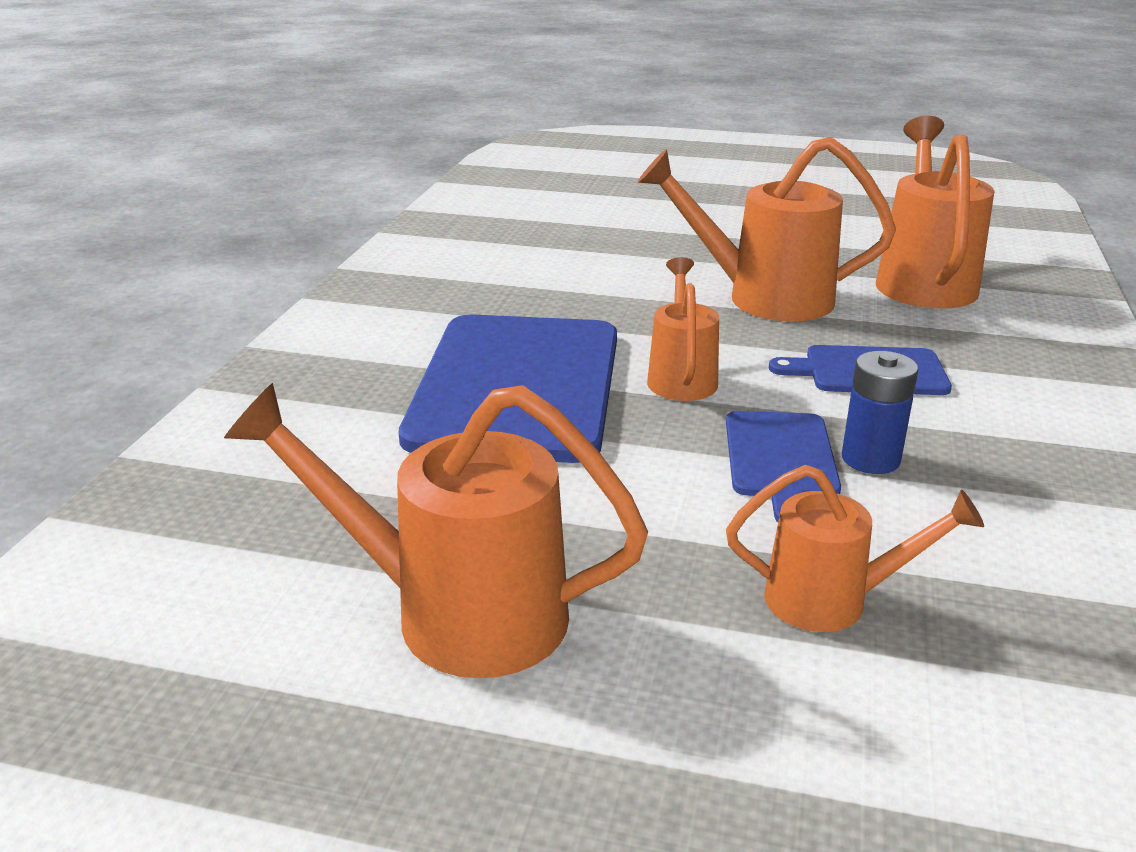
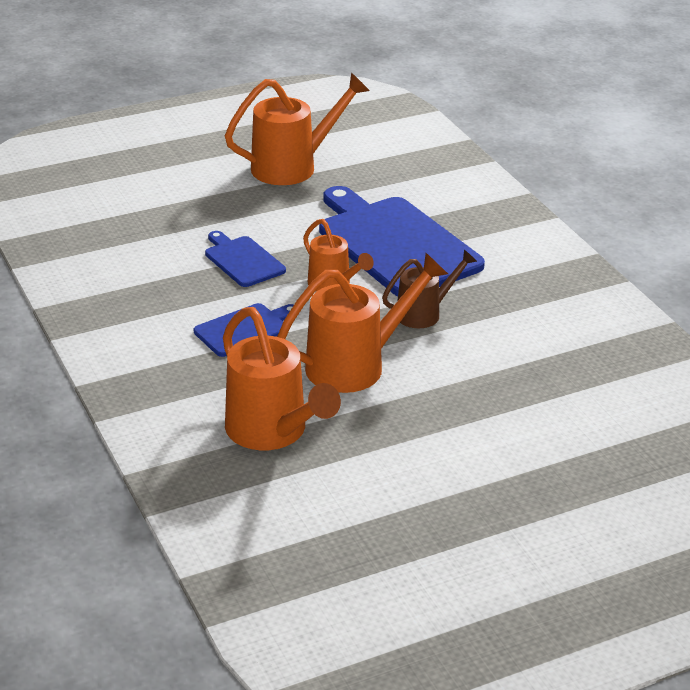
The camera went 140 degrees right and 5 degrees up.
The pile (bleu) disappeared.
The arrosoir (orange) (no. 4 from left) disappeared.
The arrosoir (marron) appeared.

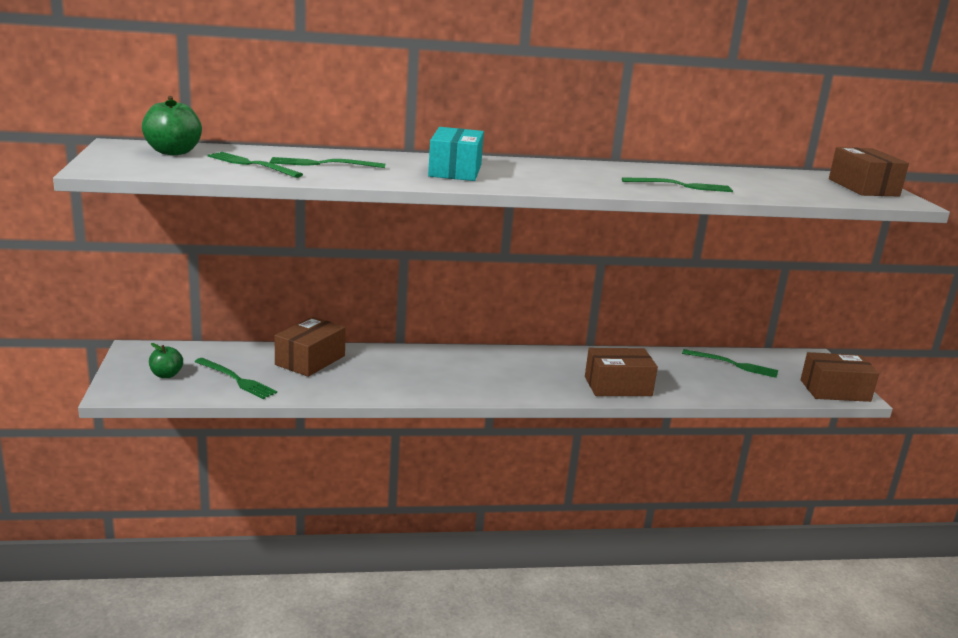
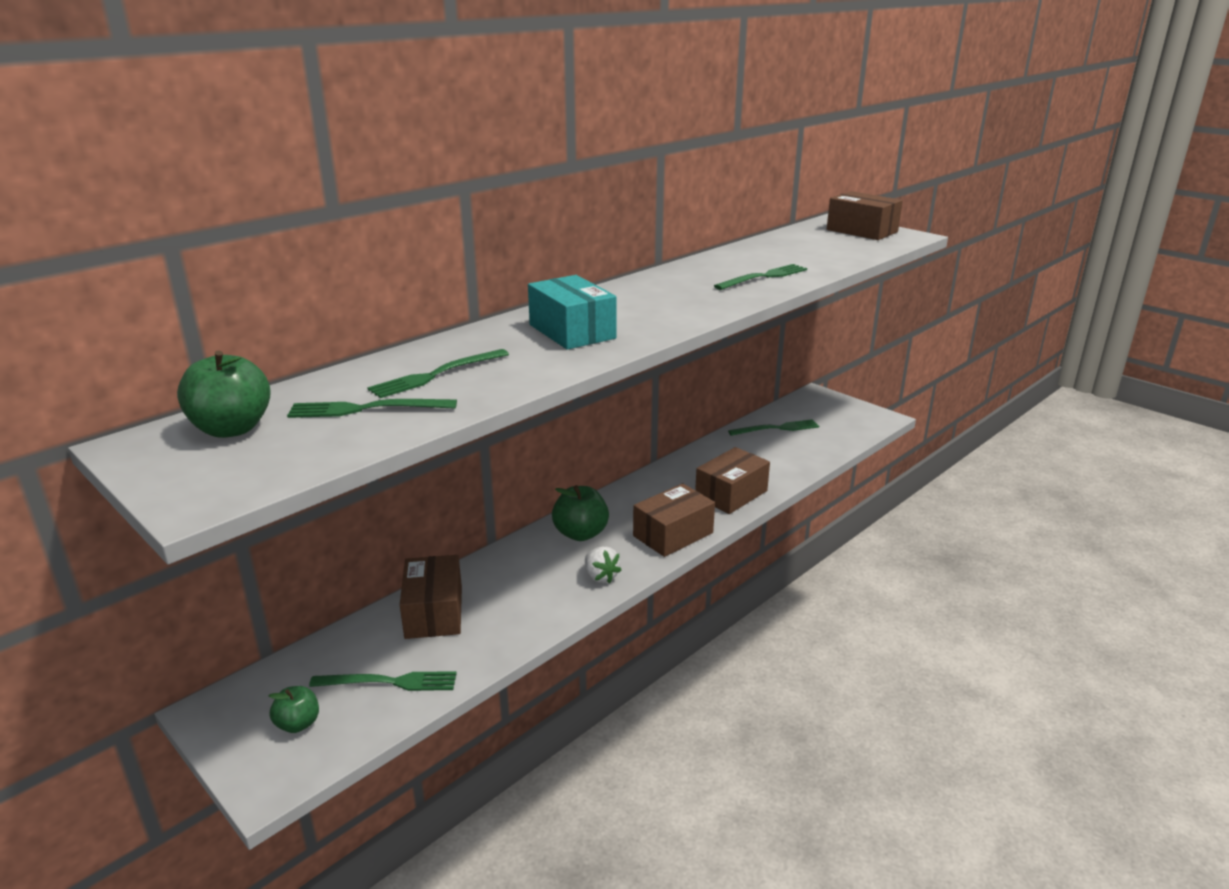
The camera went 35 degrees left and 5 degrees up.
The boîte (marron) (no. 3 from left in the first image) moved.
The pomme (vert) (no. 3 from left) appeared.
The fraise (blanc) appeared.

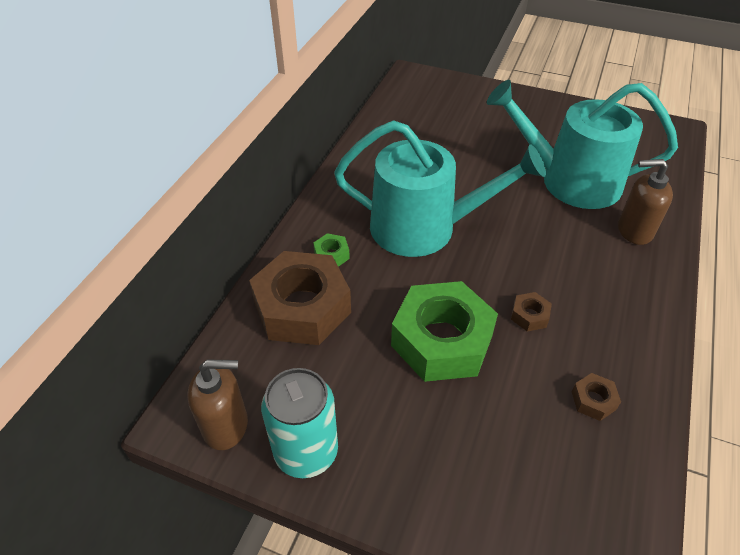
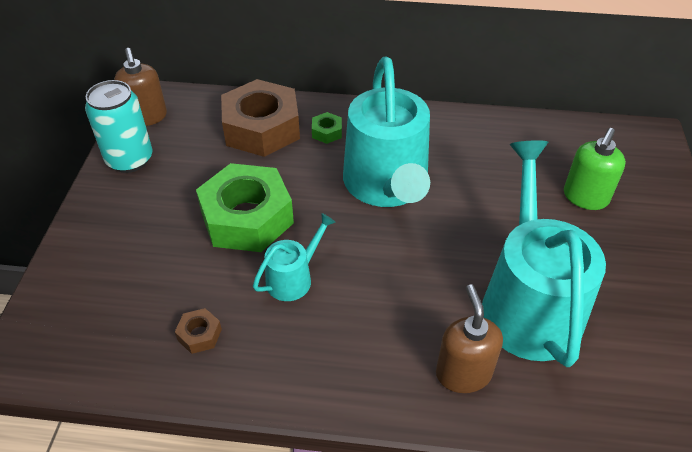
The camera went 75 degrees right and 0 degrees up.
The écrou (marron) (no. 2 from left) was replaced by the arrosoir (turquoise) (no. 1 from left).
The distributeur de savon (vert) appeared.

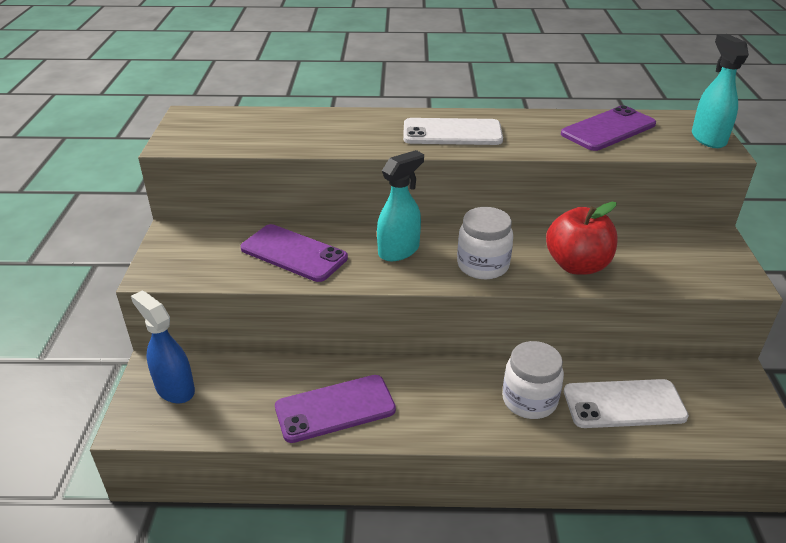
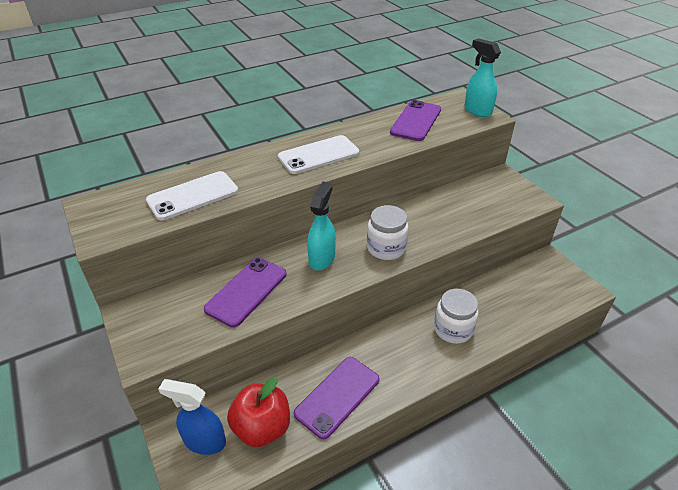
The camera went 30 degrees left and 5 degrees up.
The pomme (rouge) moved.
The téléphone (violet) (no. 1 from left) turned 60 degrees counterclockwise.
The téléphone (blanc) (no. 2 from left in the first image) moved.

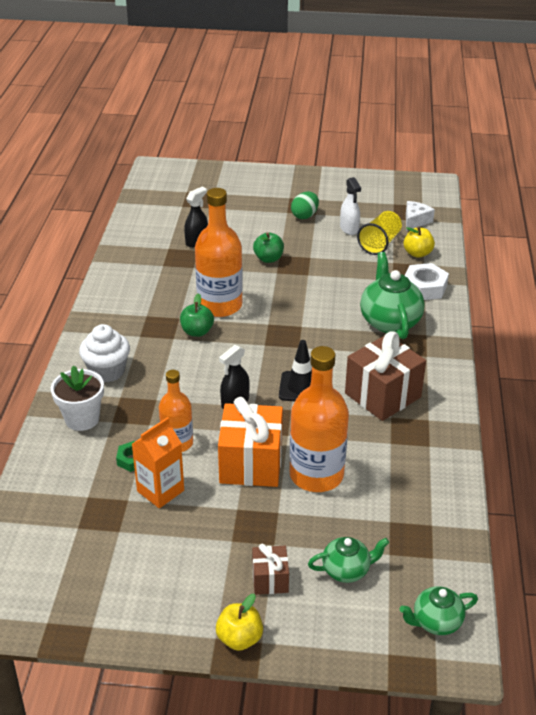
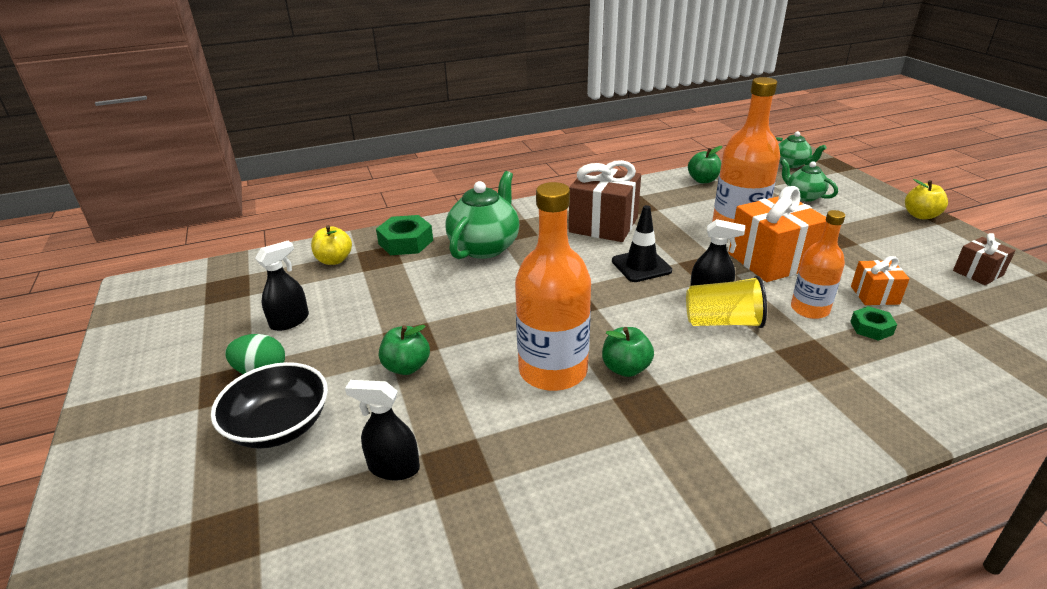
The camera went 115 degrees left and 5 degrees down.
The vaporisateur (blanc) became the vaporisateur (noir) (no. 1 from left).
The fromage (blanc) disappeared.
The gobelet (jaune) moved.
The théière (vert) (no. 2 from left in the first image) turned 150 degrees clockwise.
The écrou (blanc) became the écrou (vert) (no. 1 from left).
The muffin (blanc) disappeared.
The pot de fleurs (blanc) disappeared.
The brique de lait (orange) was replaced by the cadeau (orange) (no. 2 from left).
The cadeau (marron) (no. 1 from left in the first image) moved.
The pomme (vert) (no. 3 from left) appeared.
The bol (noir) appeared.

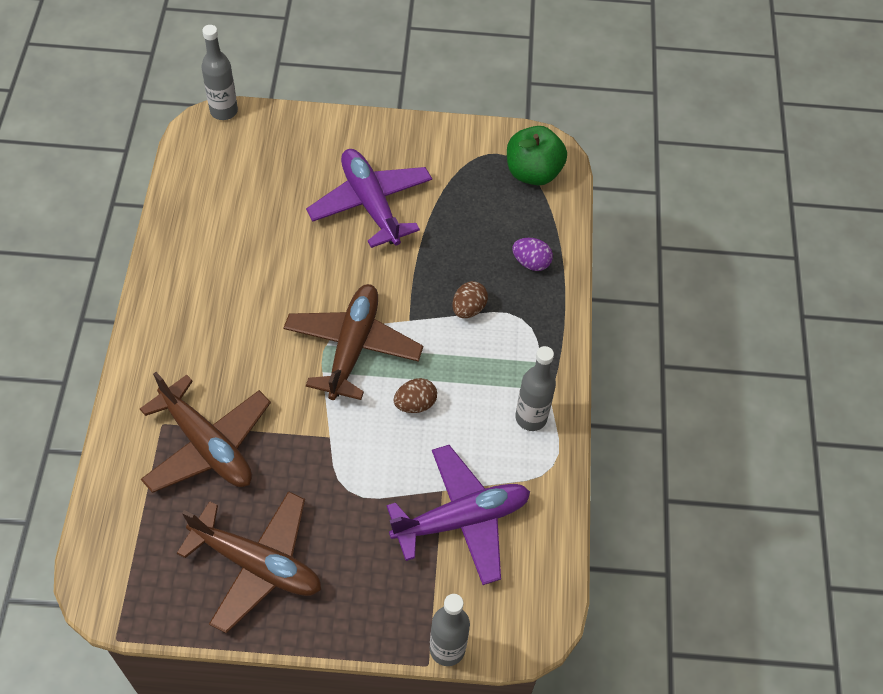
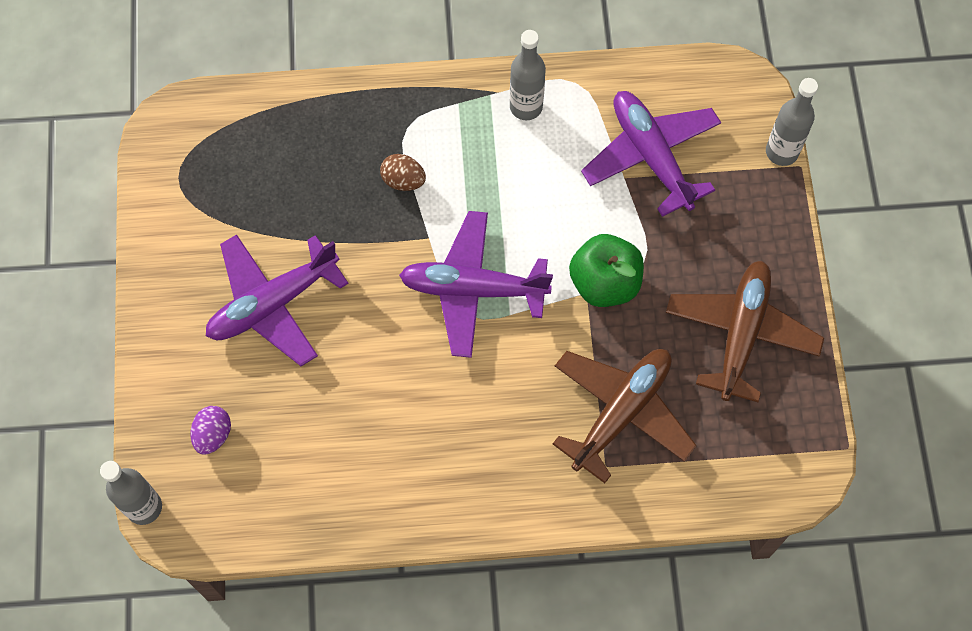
The camera went 95 degrees left and 10 degrees up.
The pomme (vert) moved.
The œuf (violet) moved.
The avion (marron) (no. 3 from left) became the avion (violet) (no. 2 from left).
The œuf (marron) (no. 1 from left) disappeared.

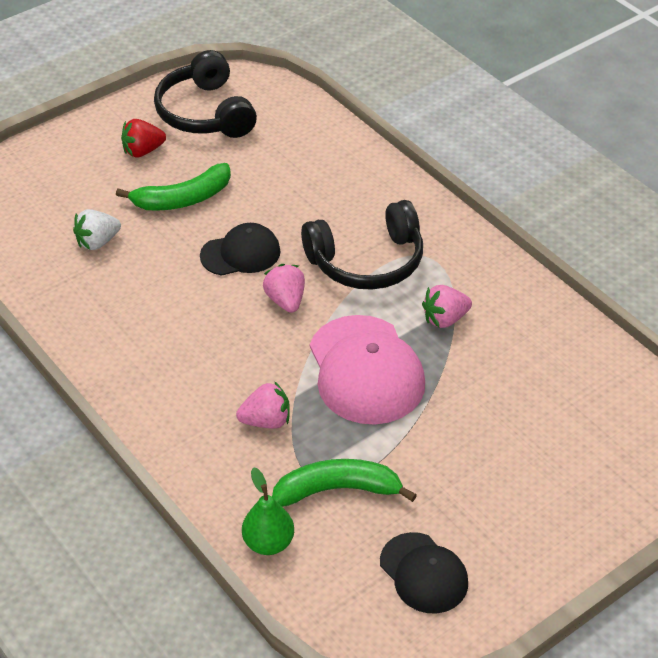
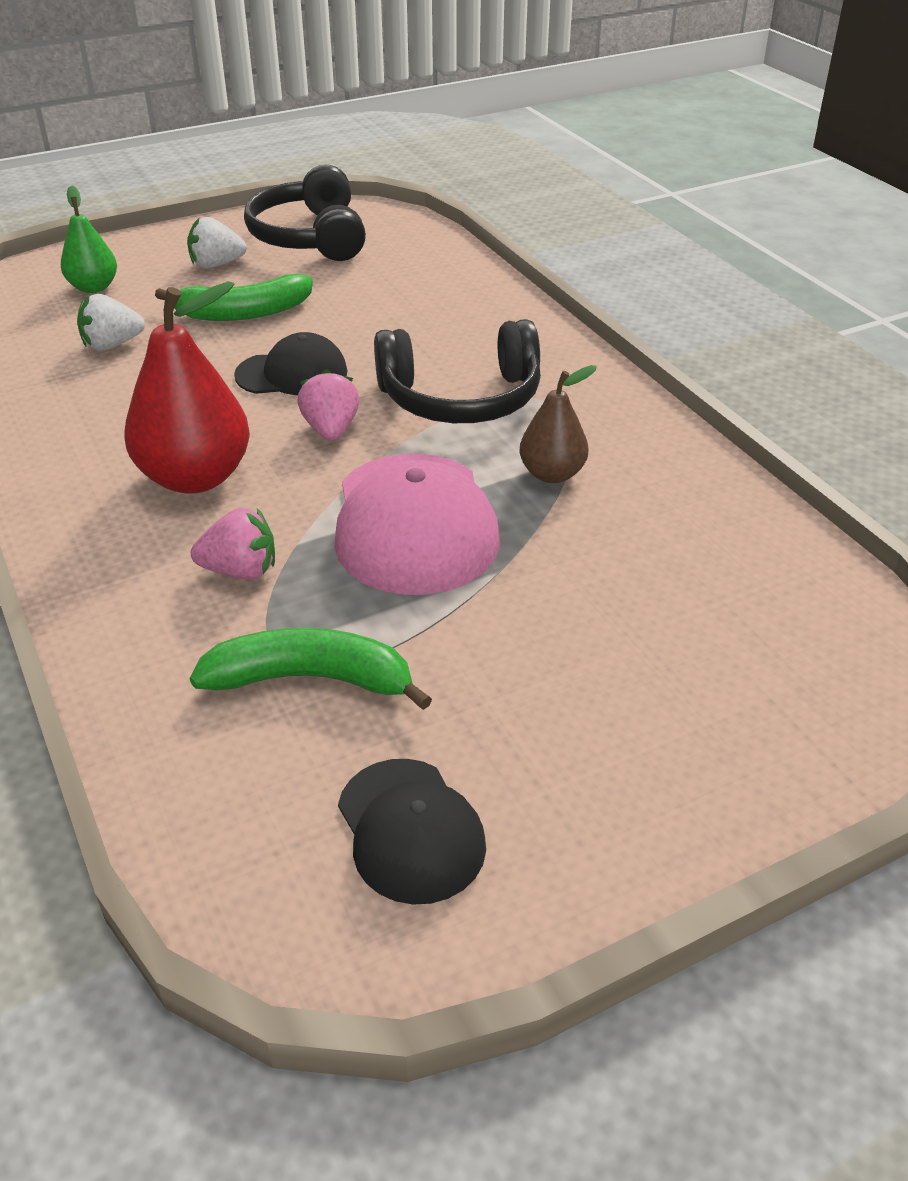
The camera went 10 degrees right and 5 degrees down.
The fraise (rouge) became the fraise (blanc) (no. 2 from left).
The fraise (rose) (no. 3 from left) was replaced by the poire (marron).
The poire (vert) moved.
The poire (rouge) appeared.

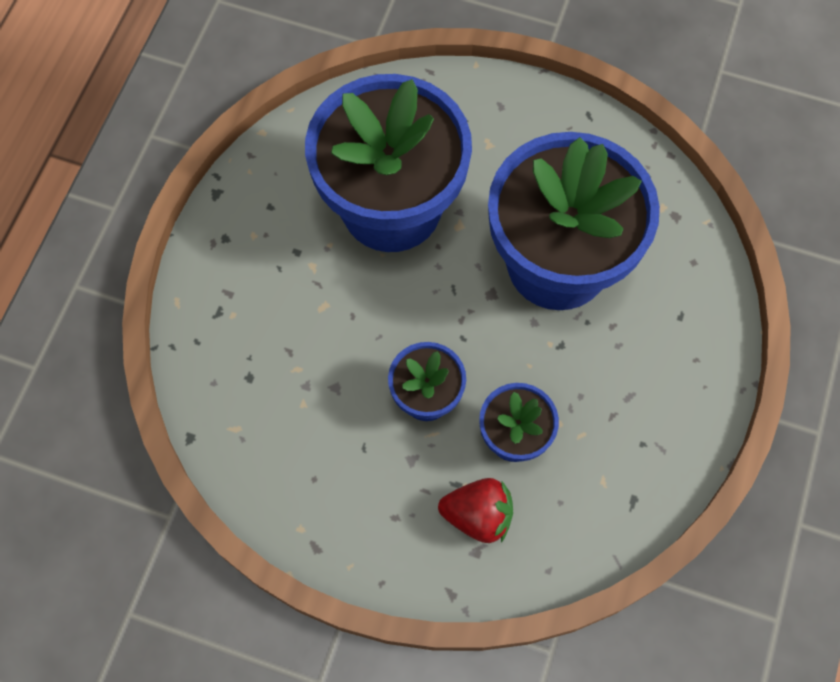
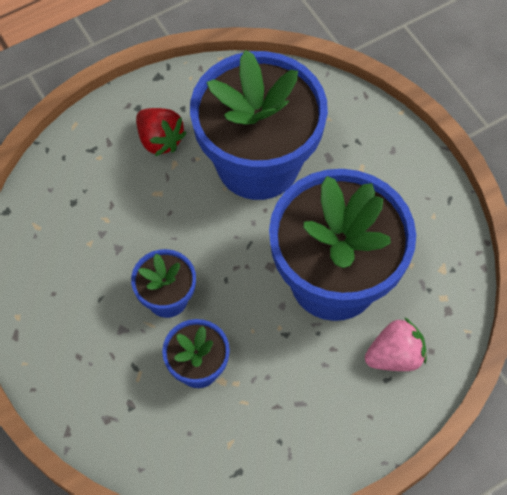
The camera went 40 degrees right and 5 degrees down.
The fraise (rouge) moved.
The fraise (rose) appeared.

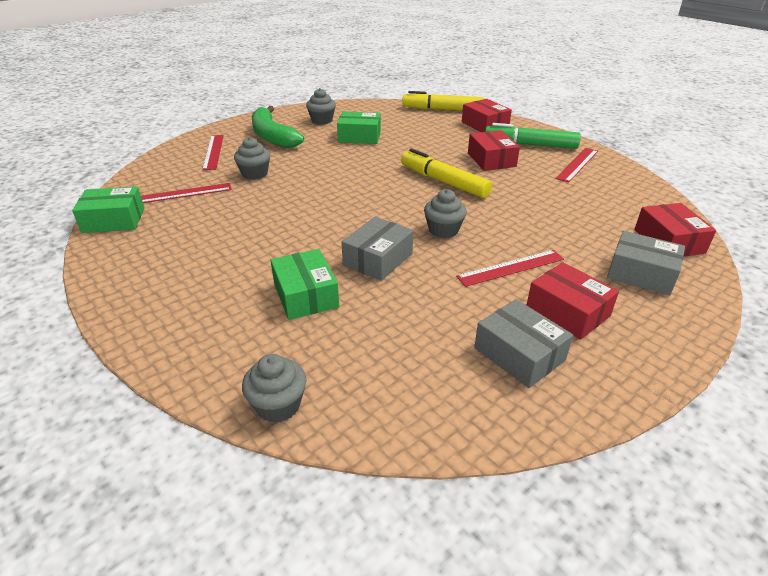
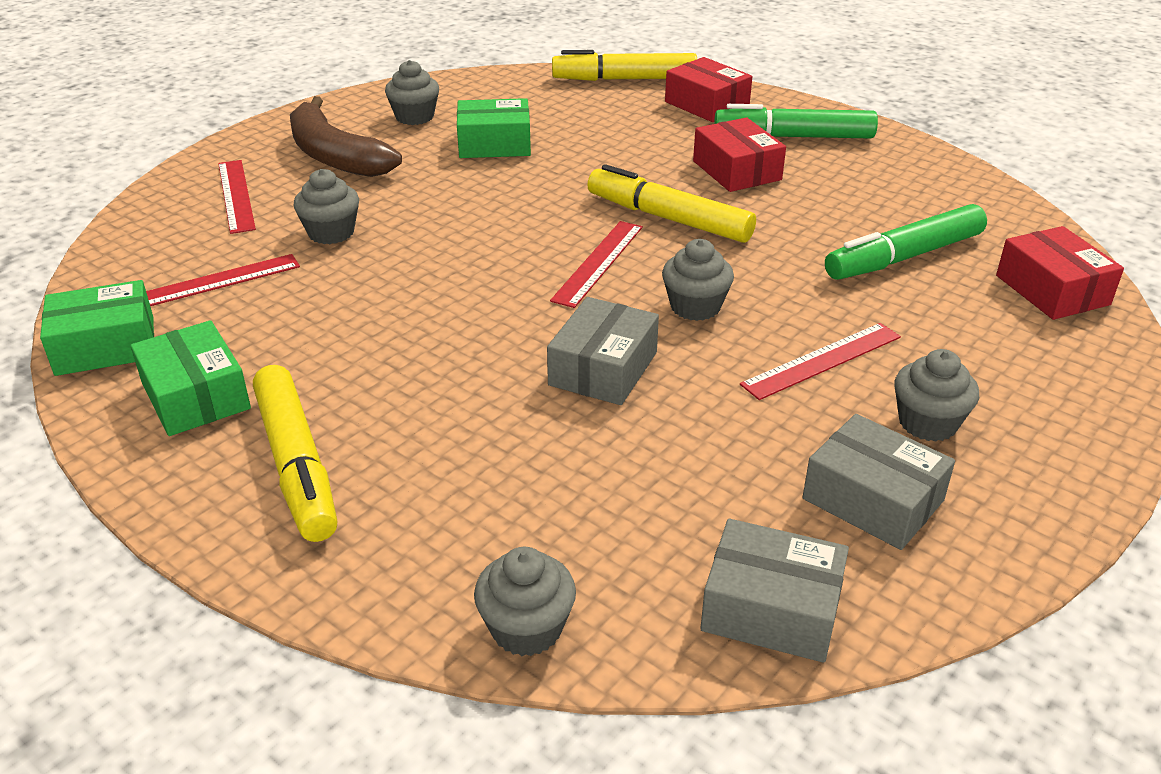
The camera went 10 degrees left and 0 degrees up.
The banane (vert) became the banane (marron).
The règle (rouge) (no. 4 from left in the first image) moved.
The boîte (gris) (no. 3 from left in the first image) moved.
The boîte (vert) (no. 2 from left) moved.
The boîte (rouge) (no. 3 from left) was replaced by the muffin (gris) (no. 5 from left).
The feutre (vert) (no. 2 from left) appeared.
The feutre (jaune) (no. 1 from left) appeared.

